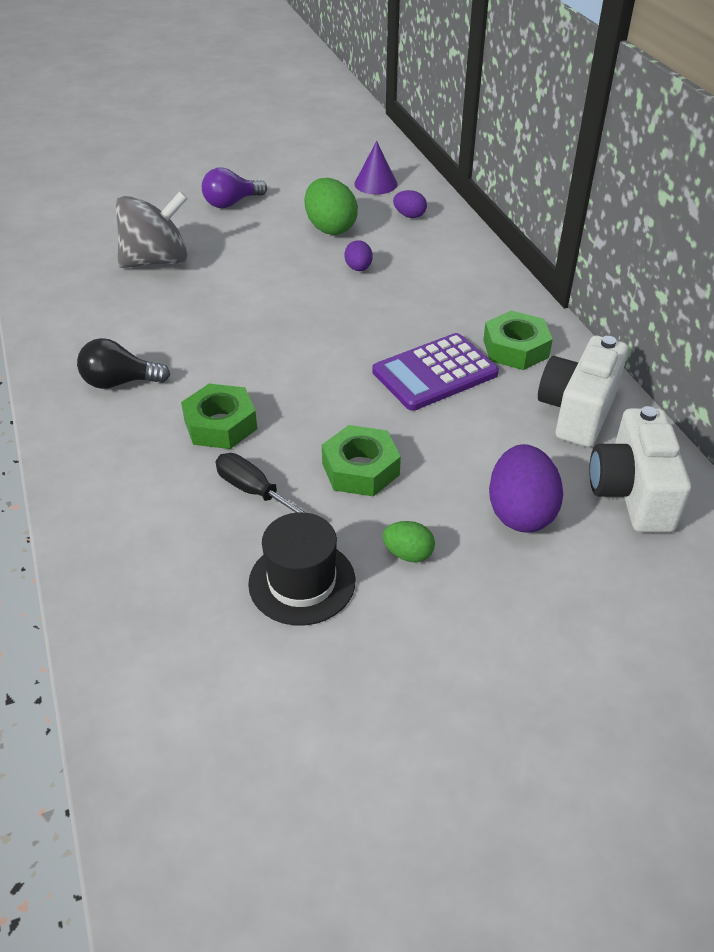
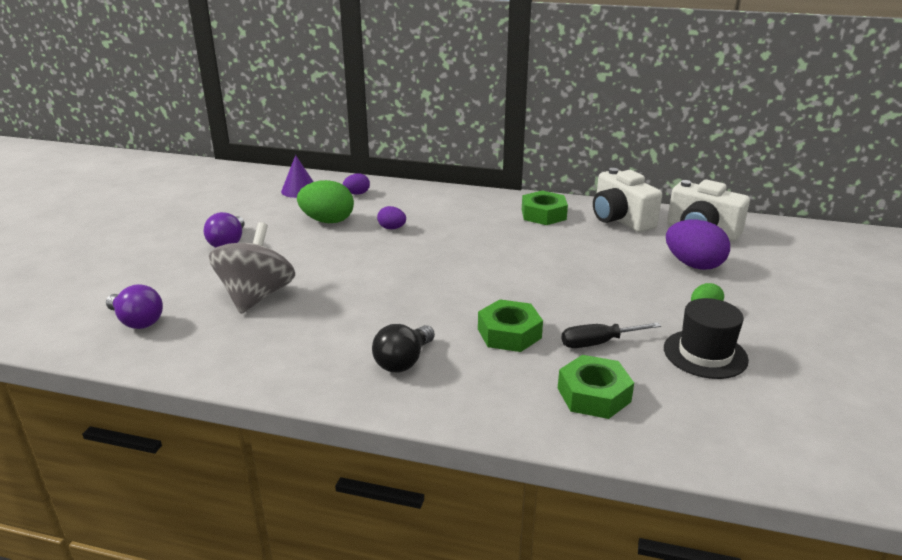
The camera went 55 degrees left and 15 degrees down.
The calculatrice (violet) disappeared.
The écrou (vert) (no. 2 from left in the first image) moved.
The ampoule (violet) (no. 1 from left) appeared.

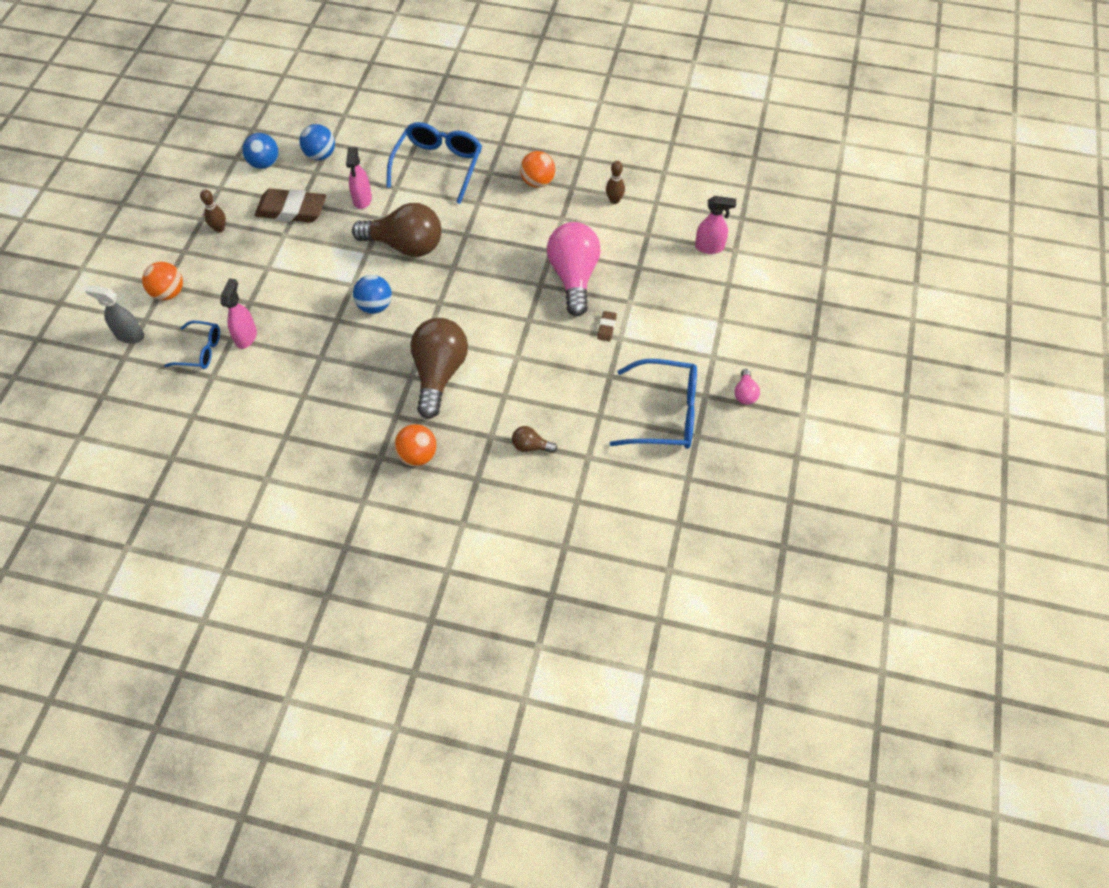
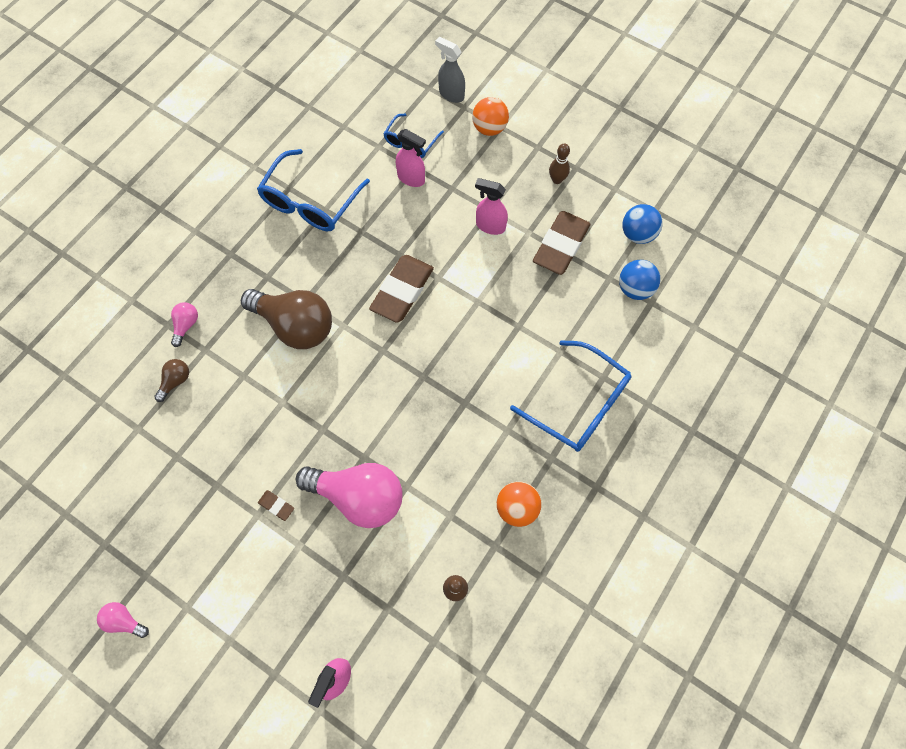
The camera went 110 degrees right and 10 degrees up.
The vaporisateur (rose) (no. 2 from left in the first image) moved.
The ampoule (marron) (no. 1 from left) disappeared.
The balle (bleu) (no. 3 from left) was replaced by the gomme (marron) (no. 2 from left).
The vaporisateur (gris) turned 90 degrees counterclockwise.
The lunettes (bleu) (no. 3 from left in the first image) moved.
The balle (orange) (no. 2 from left) disappeared.
The ampoule (rose) (no. 2 from left) appeared.

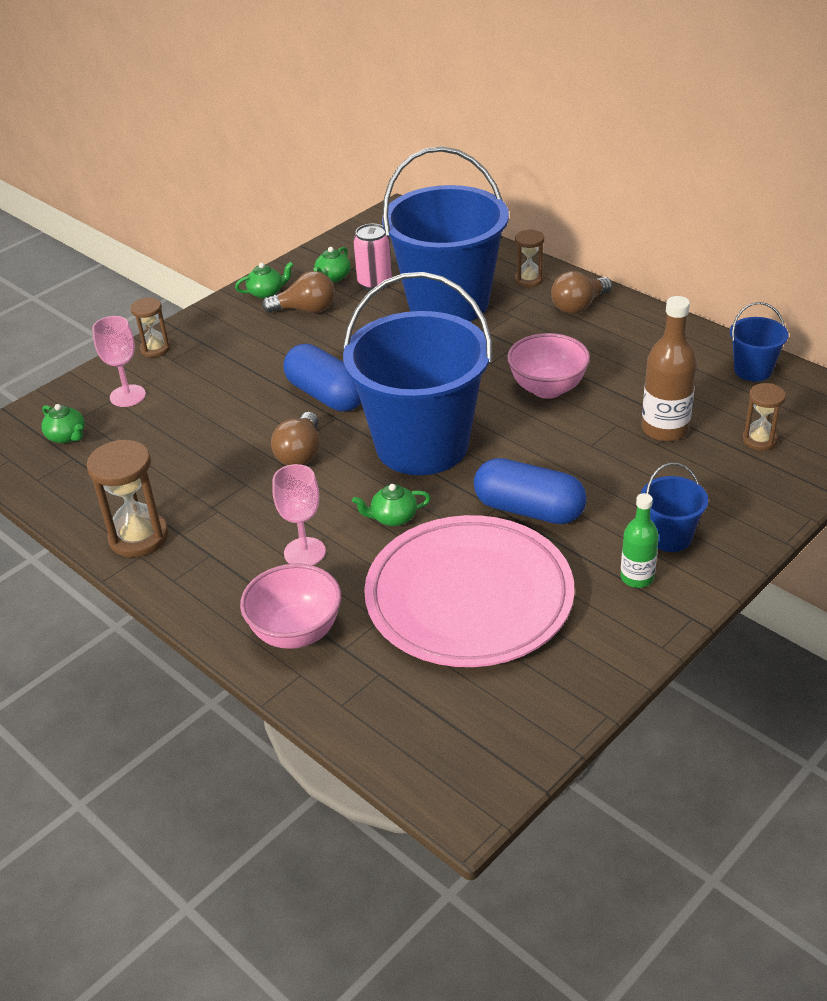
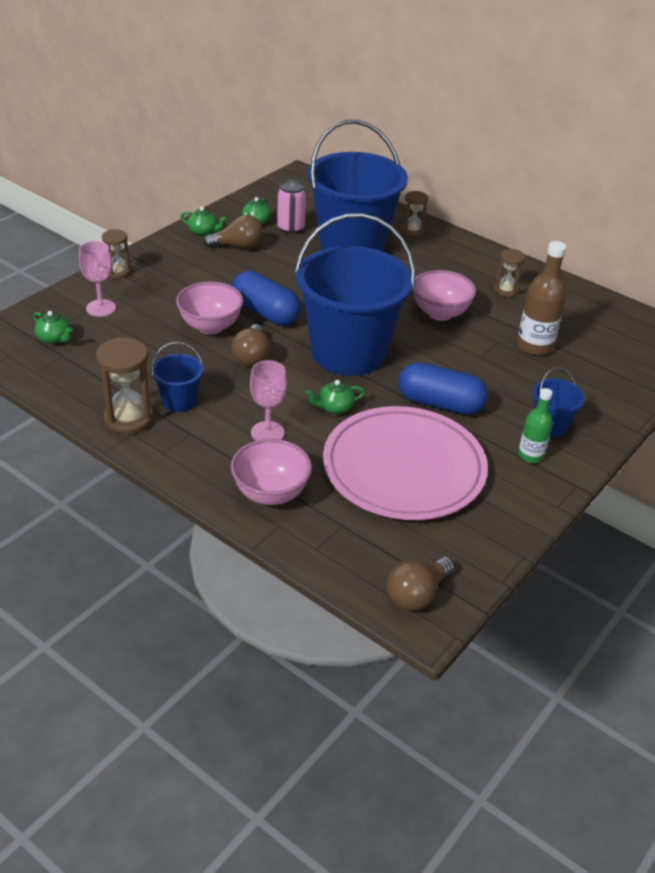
The camera went 10 degrees left and 0 degrees up.
The théière (vert) (no. 2 from left) turned 45 degrees clockwise.
The ampoule (marron) (no. 3 from left) moved.
The seau (bleu) (no. 4 from left in the first image) moved.
The sablier (marron) (no. 4 from left) moved.
The bol (rose) (no. 1 from left) appeared.

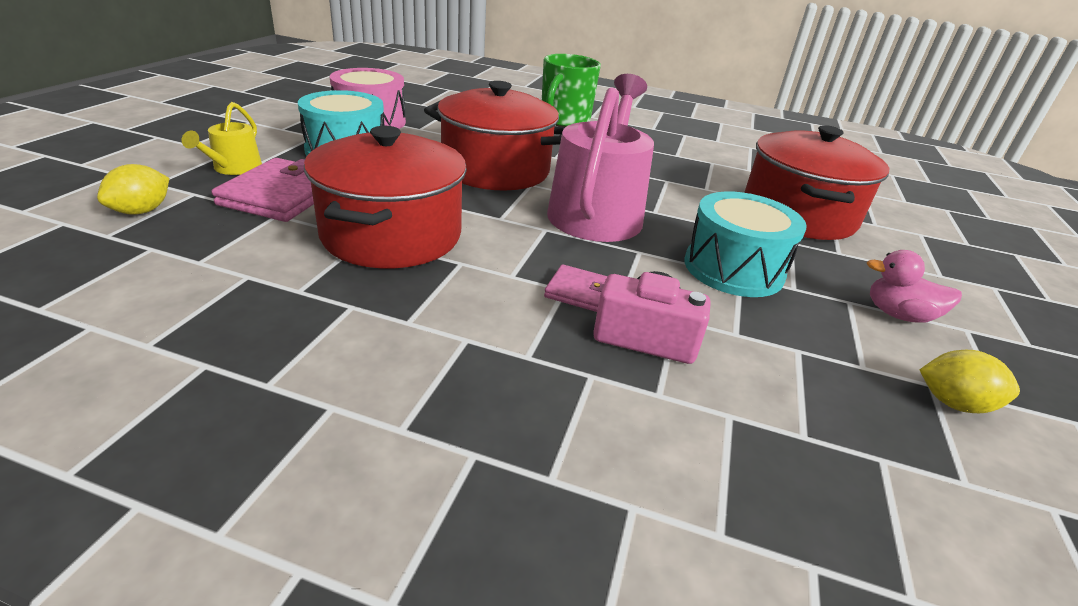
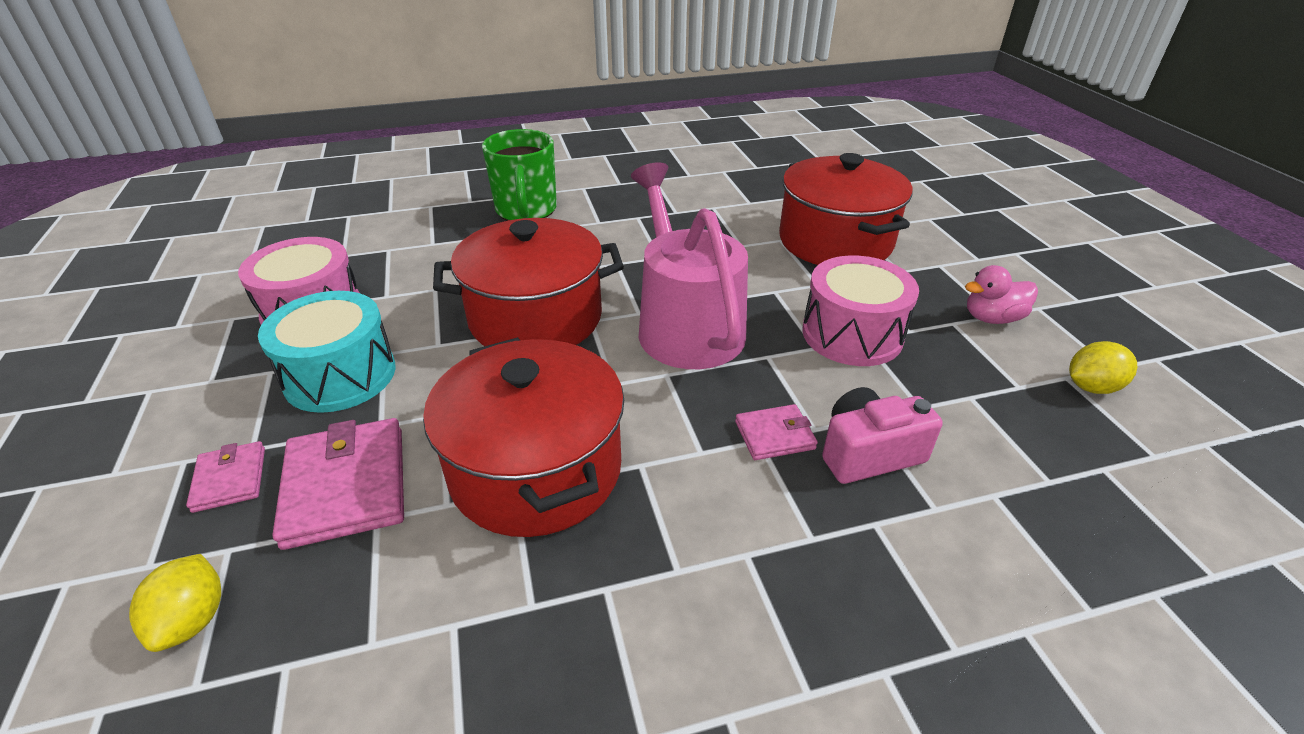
The camera went 30 degrees left and 5 degrees up.
The arrosoir (jaune) was replaced by the portefeuille (rose) (no. 1 from left).
The tambour (turquoise) (no. 2 from left) became the tambour (rose) (no. 2 from left).

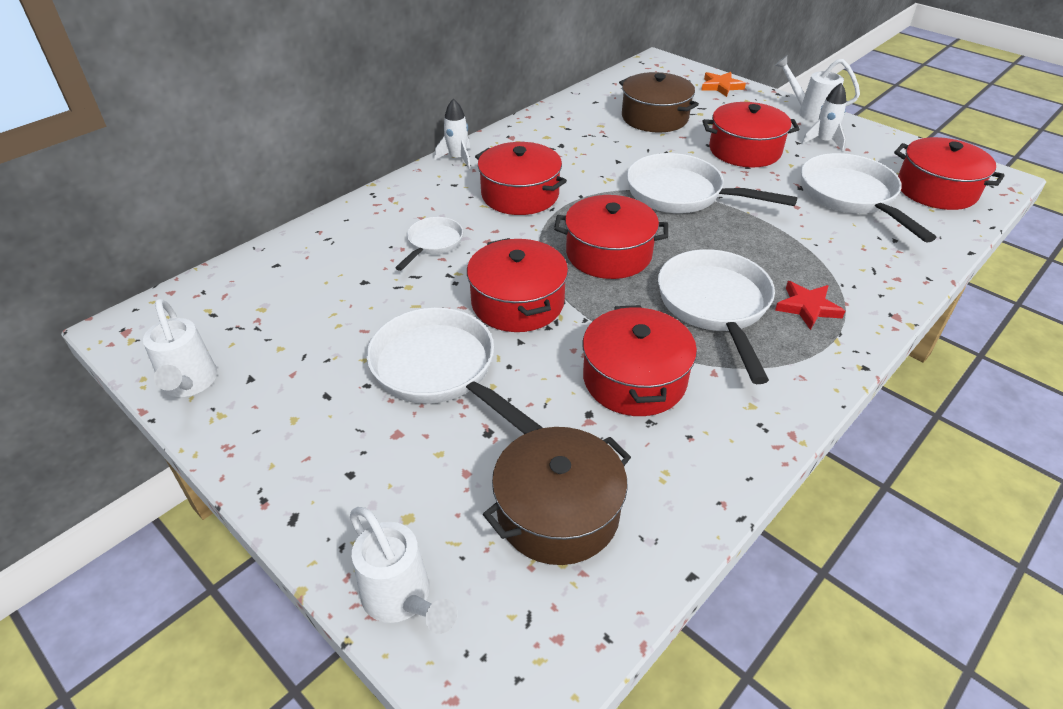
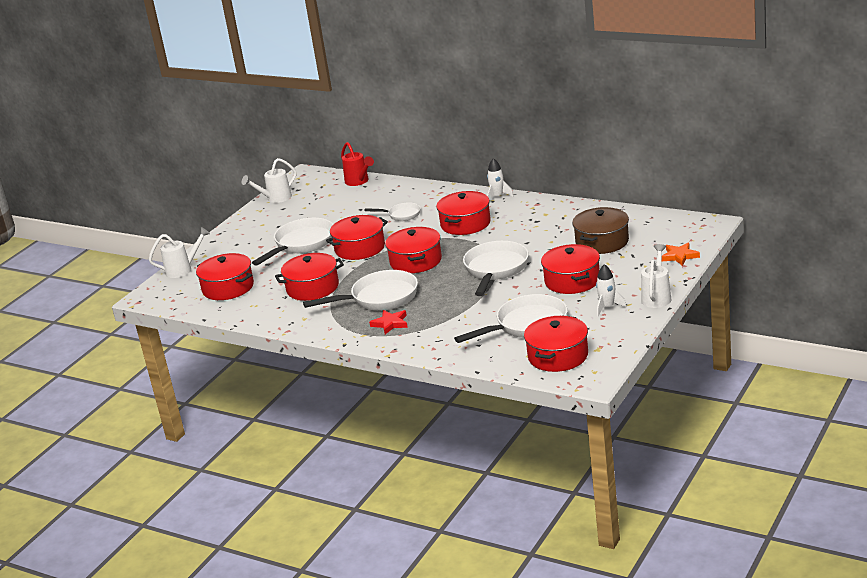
The camera went 80 degrees right and 15 degrees down.
The marmite (marron) (no. 1 from left) became the marmite (rouge) (no. 1 from left).
The arrosoir (blanc) (no. 2 from left in the first image) turned 150 degrees counterclockwise.
The arrosoir (rouge) appeared.

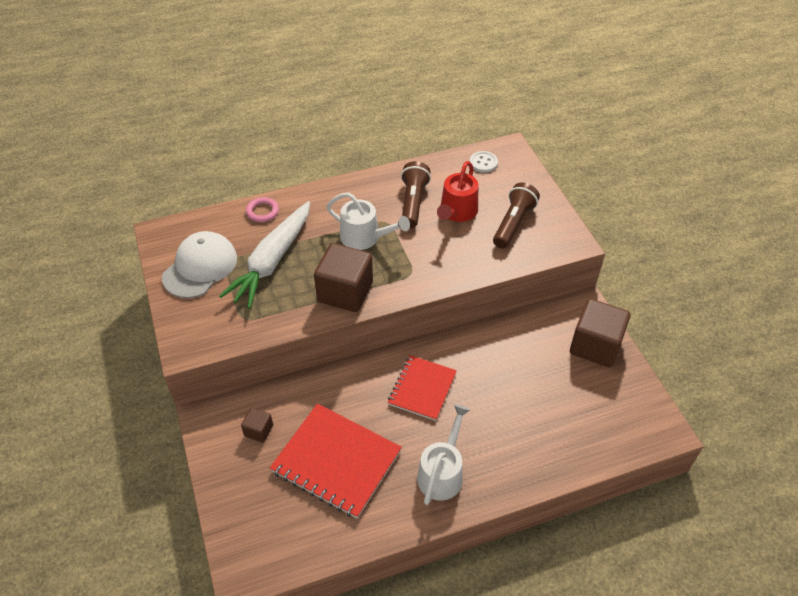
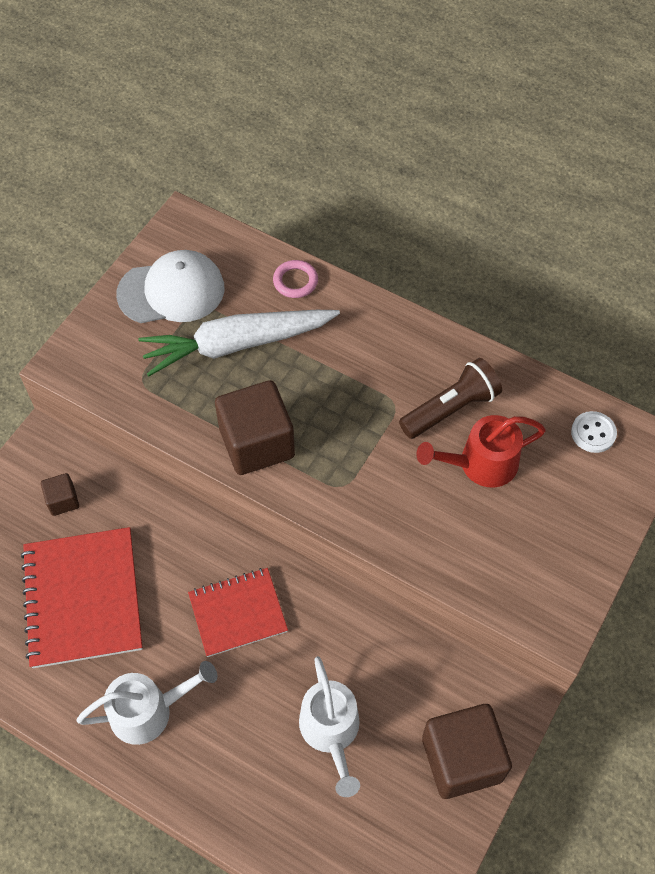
The camera went 50 degrees right and 10 degrees up.
The lampe de poche (marron) (no. 2 from left) disappeared.
The arrosoir (blanc) (no. 1 from left in the first image) moved.

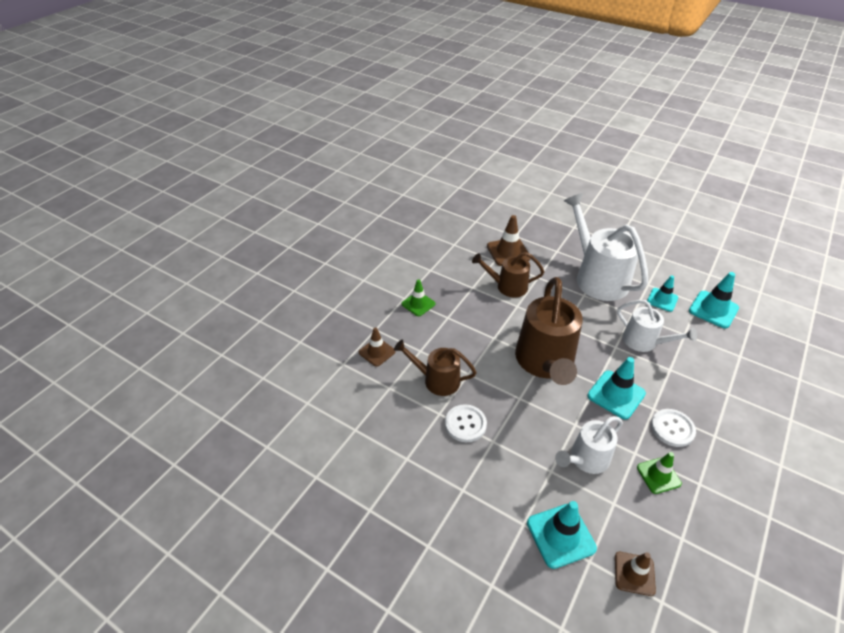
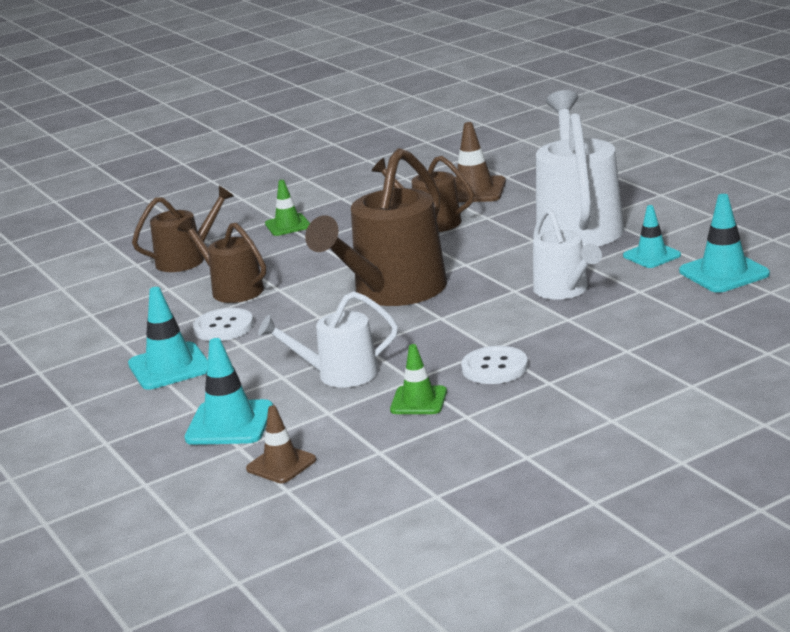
The camera went 30 degrees right and 20 degrees down.
The cône de chantier (marron) (no. 1 from left) was replaced by the arrosoir (marron) (no. 1 from left).
The cône de chantier (turquoise) (no. 2 from left in the first image) moved.

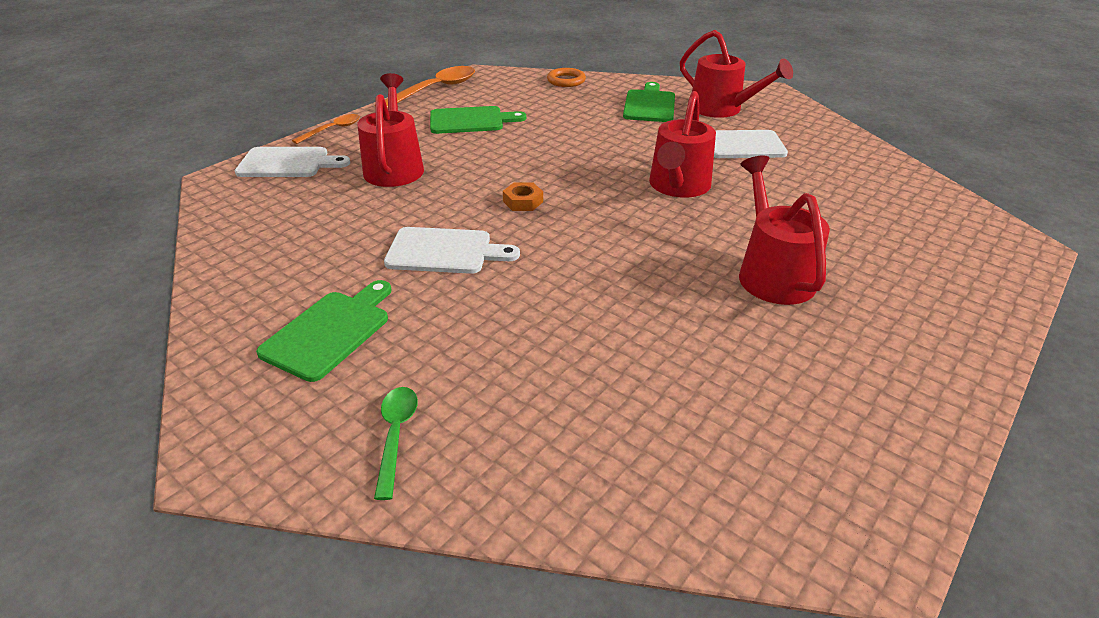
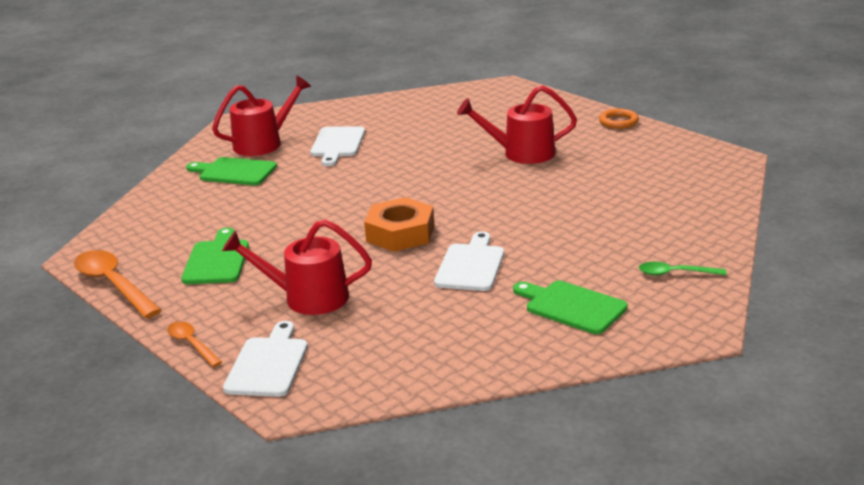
The camera went 80 degrees left and 10 degrees down.
The anneau (orange) moved.
The arrosoir (rouge) (no. 2 from left) disappeared.
The écrou (orange) changed to 2.06 times the size.

